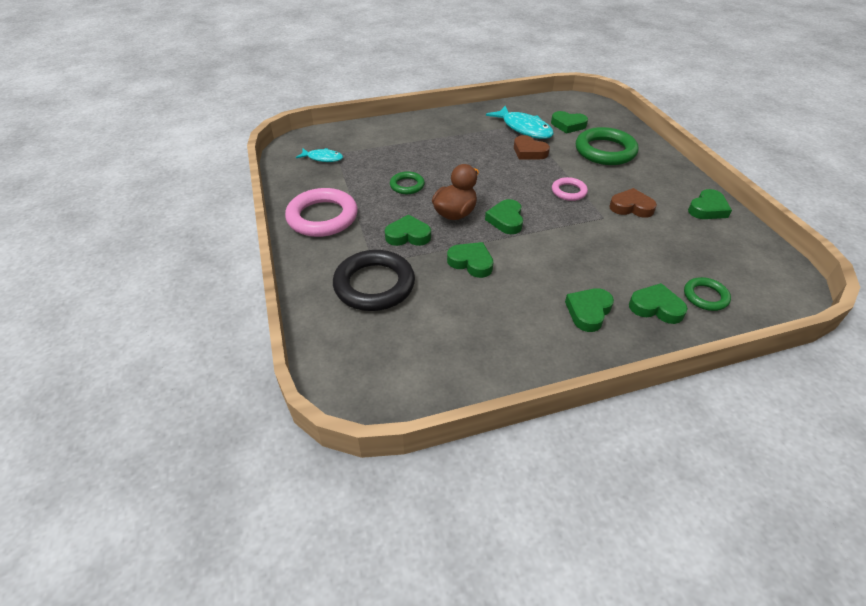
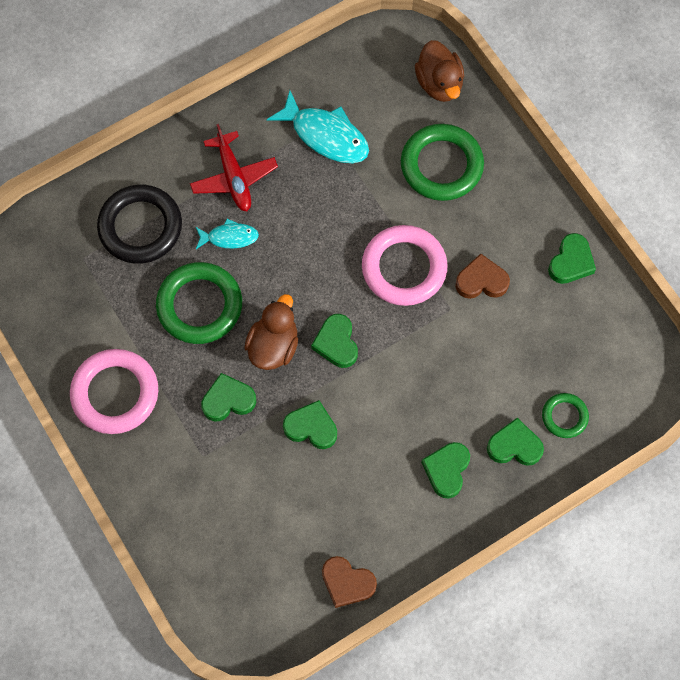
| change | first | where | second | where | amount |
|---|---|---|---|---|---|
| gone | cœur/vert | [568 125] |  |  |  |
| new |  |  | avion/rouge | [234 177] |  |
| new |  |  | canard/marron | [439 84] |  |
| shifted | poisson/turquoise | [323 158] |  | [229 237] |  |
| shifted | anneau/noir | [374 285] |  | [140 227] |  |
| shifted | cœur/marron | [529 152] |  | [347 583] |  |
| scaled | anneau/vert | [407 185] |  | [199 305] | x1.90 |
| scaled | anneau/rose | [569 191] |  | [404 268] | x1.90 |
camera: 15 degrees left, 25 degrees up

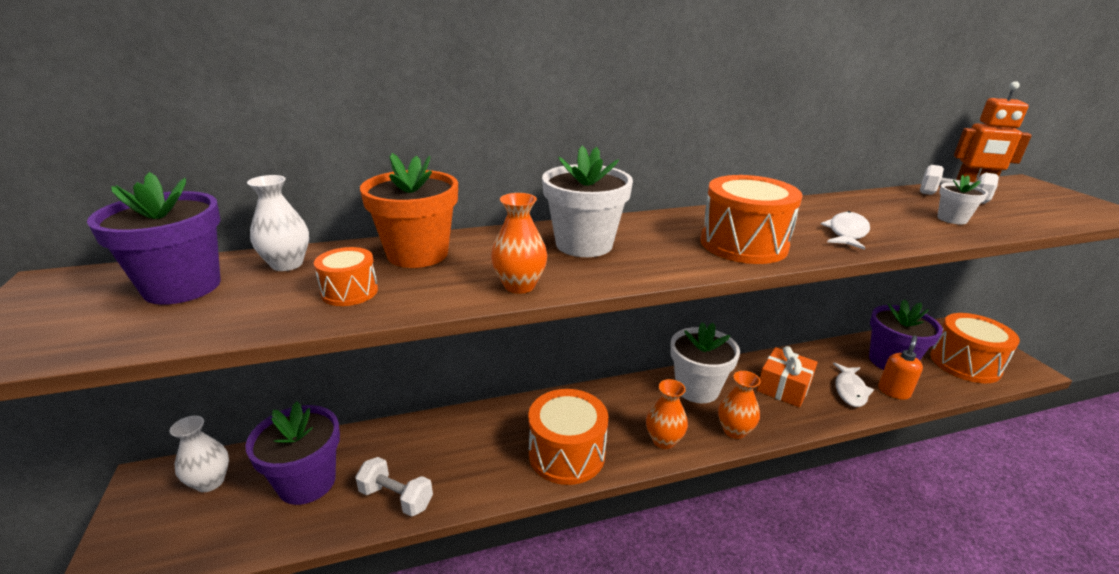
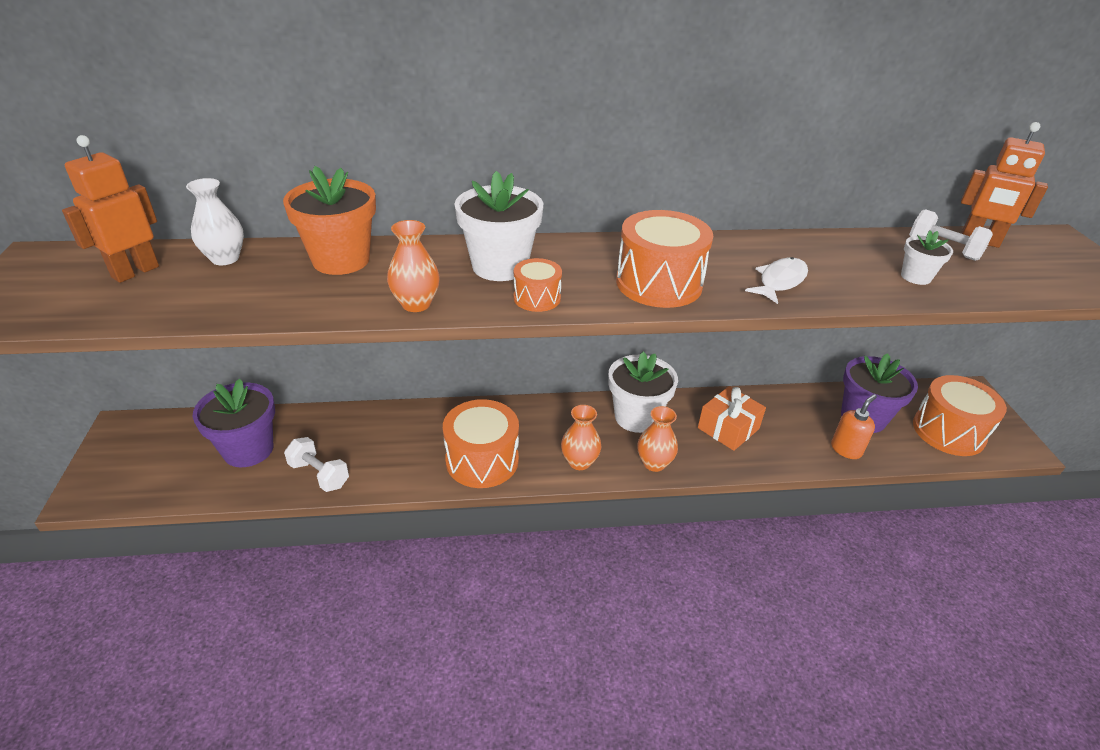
| change | first | where | second | where | amount |
|---|---|---|---|---|---|
| gone | vase/blanc | [210 482] |  |  |  |
| gone | poisson/blanc | [850 390] |  |  |  |
| shifted | tambour/orange | [349 292] |  | [537 298] |  |
| swapped | pot de fleurs/violet | [182 287] | robot/orange | [135 272] |  |
camera: 10 degrees right, 10 degrees up

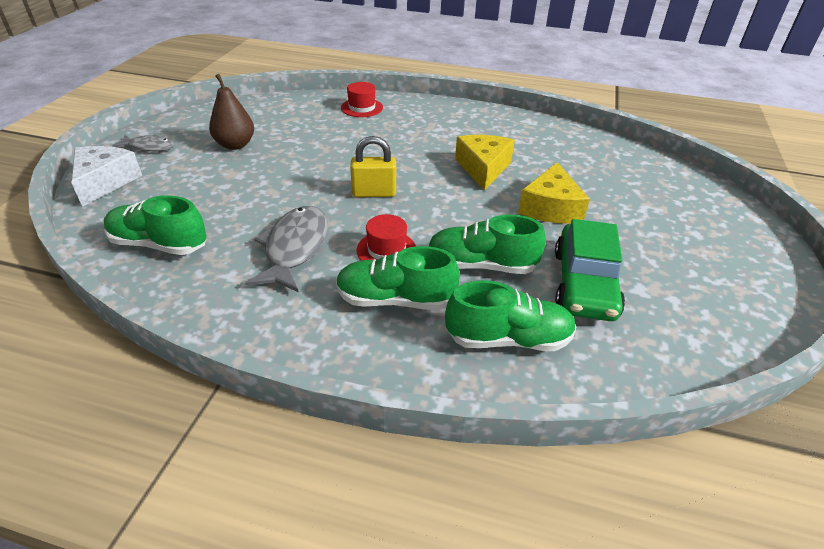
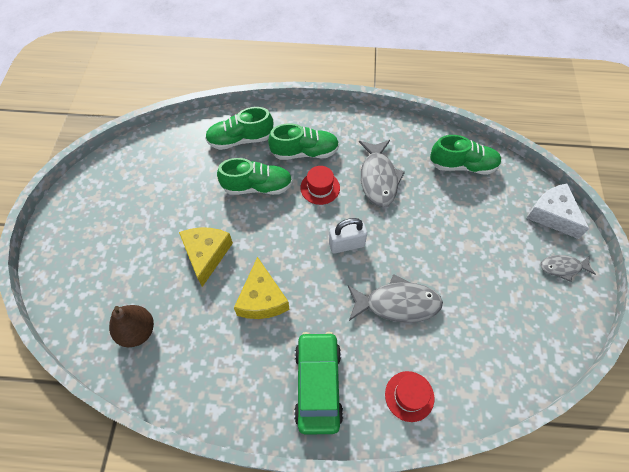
| change | first | where | second | where | amount |
|---|---|---|---|---|---|
| new |  |  | poisson/gris | [397 304] |  |
| shifted | poire/marron | [235 145] |  | [137 331] |  |
| shifted | voiture/vert | [584 284] |  | [318 384] |  |
| repainted | cadenas/jaune | [374 193] | cadenas/blanc | [346 244] |  |
| rotated | fromage/blanc | [105 182] |  | [552 215] | 150 degrees clockwise |
camera: 170 degrees right, 20 degrees up

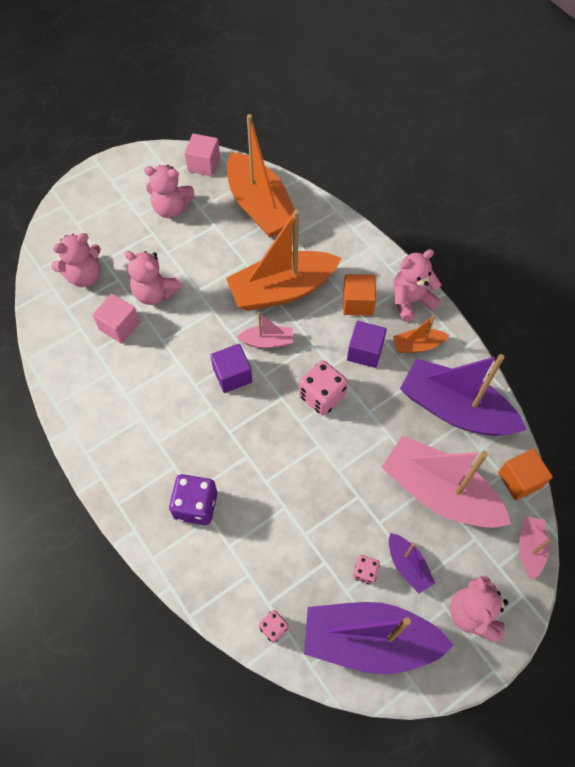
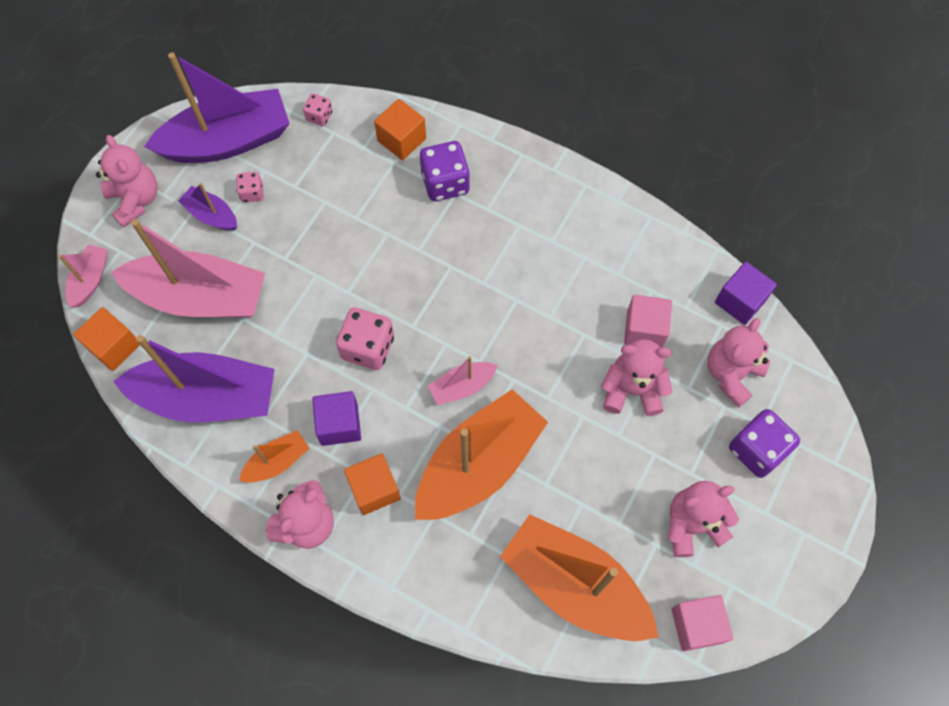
| change | first | where | second | where | amount |
|---|---|---|---|---|---|
| new |  |  | cube/orange | [401 139] |  |
| new |  |  | dé/violet | [757 450] |  |
| shifted | cube/violet | [232 375] |  | [740 301] |  |
| rotated | bateau/rose | [529 548] |  | [90 280] | 150 degrees counterclockwise |
camera: 155 degrees right, 5 degrees up

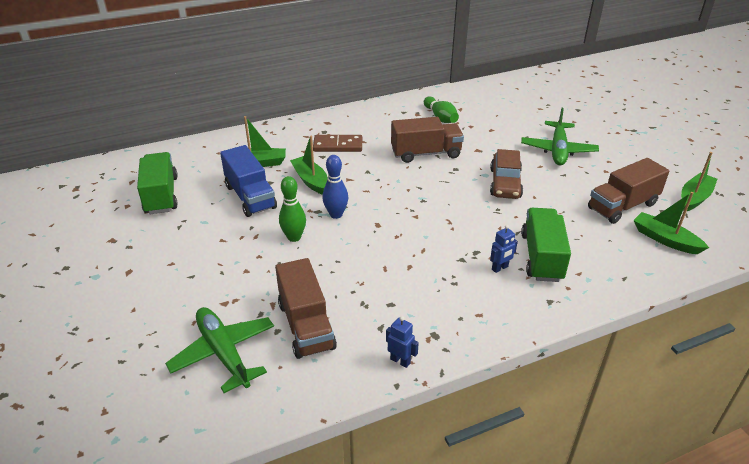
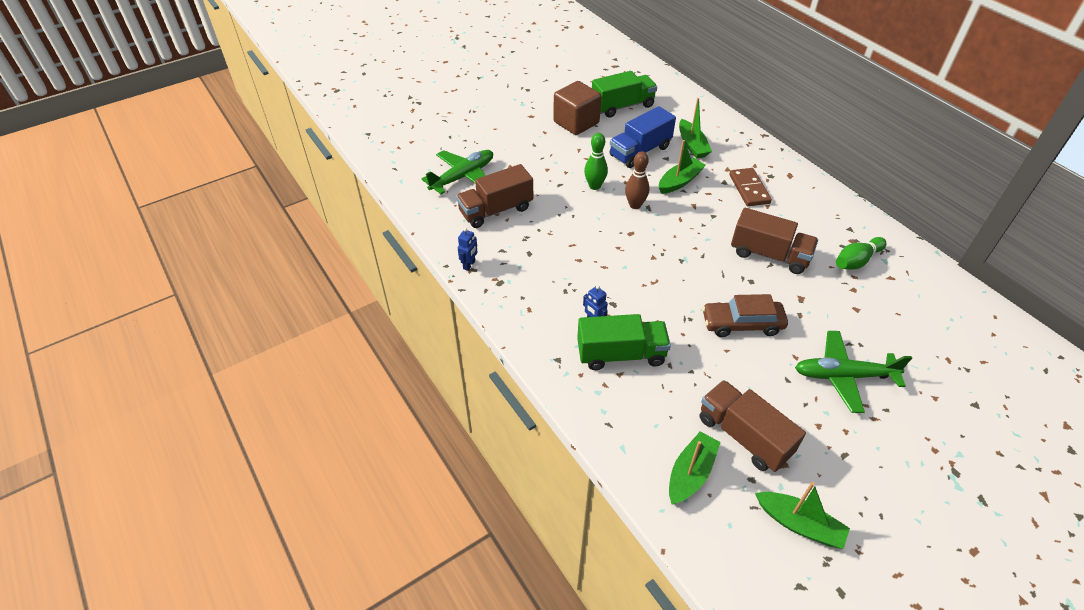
| change | first | where | second | where | amount |
|---|---|---|---|---|---|
| new |  |  | cube/marron | [576 123] |  |
| repainted | quille/bleu | [336 214] | quille/marron | [635 205] |  |
| rotated | camion/marron | [426 153] |  | [769 255] | 45 degrees counterclockwise |
camera: 80 degrees right, 10 degrees up

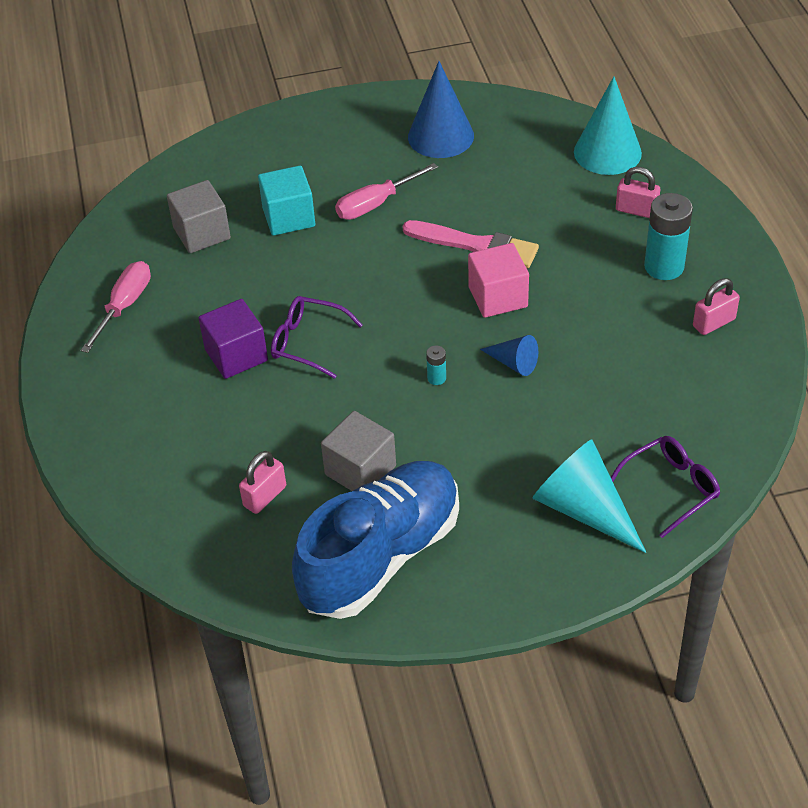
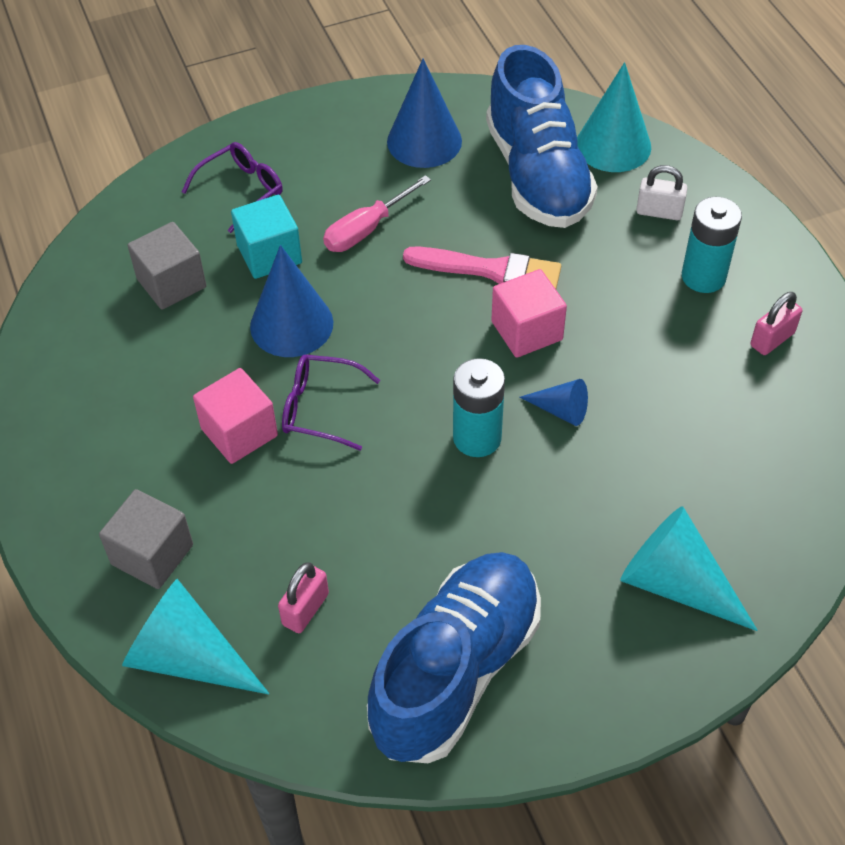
| change | first | where | second | where | amount |
|---|---|---|---|---|---|
| gone | tournevis/rose | [124 306] |  |  |  |
| new |  |  | cône/turquoise | [188 657] |  |
| new |  |  | cône/bleu | [291 324] |  |
| new |  |  | chaussure/bleu | [537 175] |  |
| shifted | cube/gris | [360 470] |  | [152 554] |  |
| shifted | lunettes/violet | [671 488] |  | [242 190] |  |
| repainted | cube/violet | [236 355] | cube/rose | [239 432] |  |
| repainted | cadenas/rose | [636 210] | cadenas/blanc | [659 212] |  |
| scaled | pile/turquoise | [436 378] |  | [477 438] | x2.22 |
camera: 10 degrees left, 5 degrees up

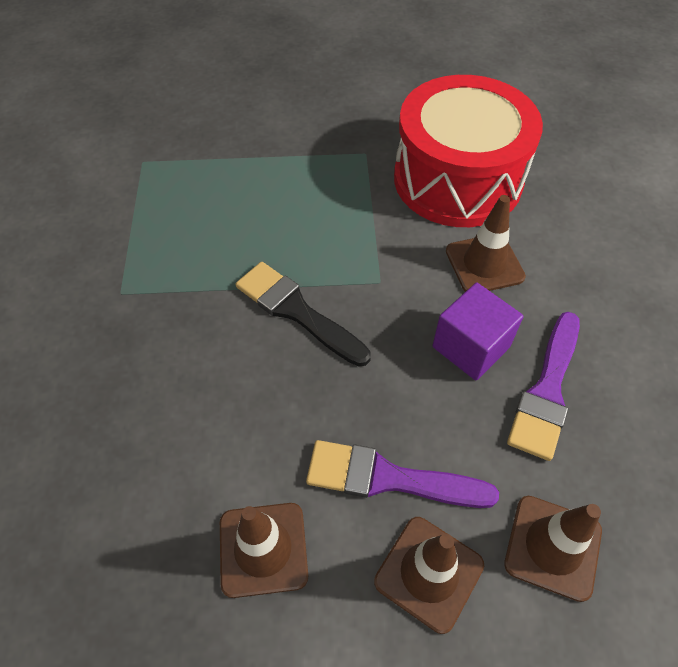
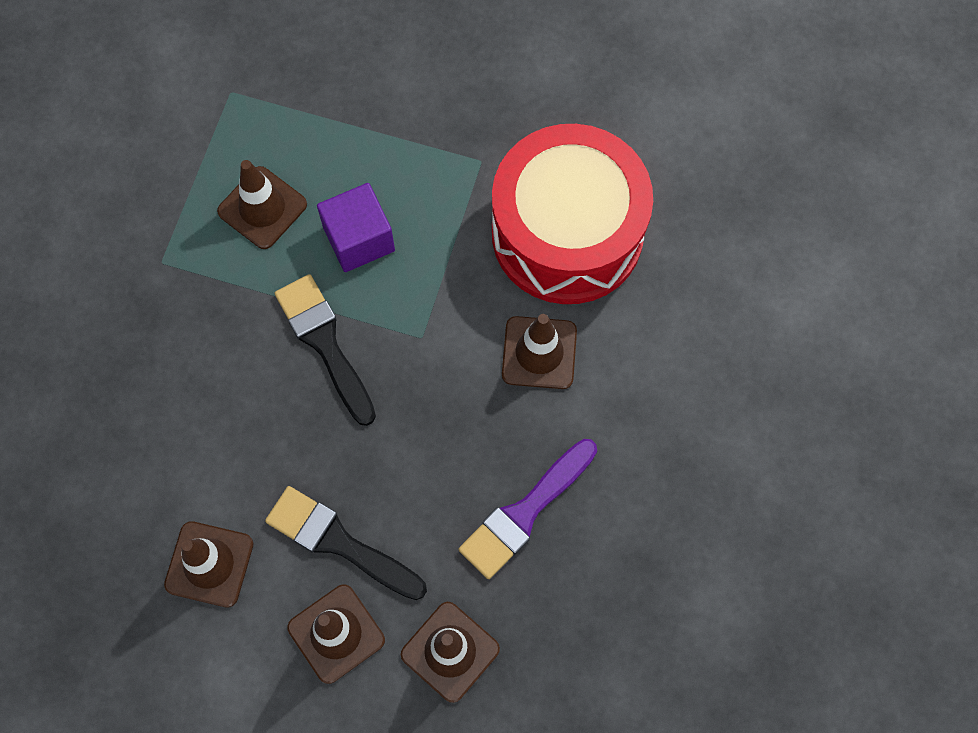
| change | first | where | second | where | amount |
|---|---|---|---|---|---|
| new |  |  | cône de chantier/marron | [262 208] |  |
| shifted | cube/violet | [471 347] |  | [359 239] |  |
| repainted | pinceau/violet | [388 478] | pinceau/noir | [339 542] |  |
camera: 20 degrees right, 15 degrees up

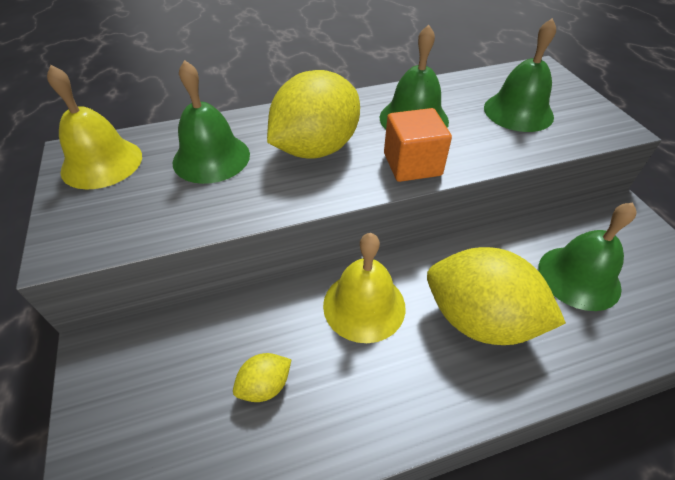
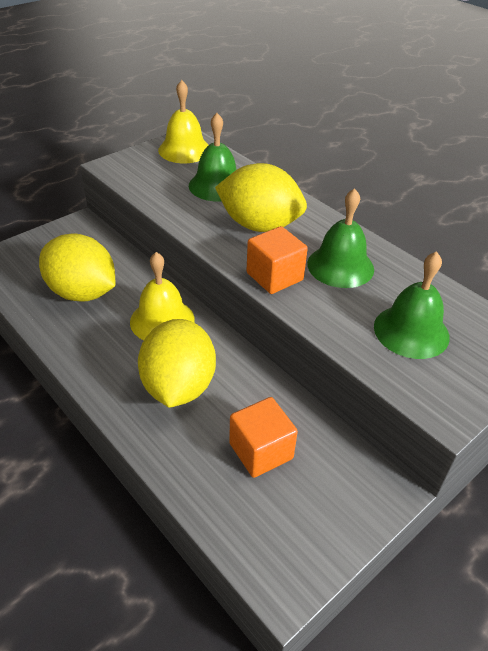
| change | first | where | second | where | amount |
|---|---|---|---|---|---|
| swapped | cloche/vert | [579 277] | cube/orange | [261 451] |  |
| scaled | citron/jaune | [265 386] |  | [82 293] | x2.26 |
camera: 65 degrees right, 5 degrees down

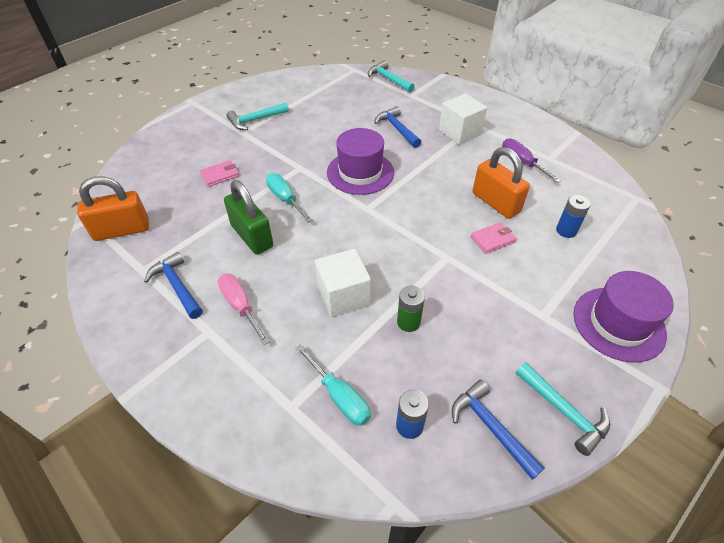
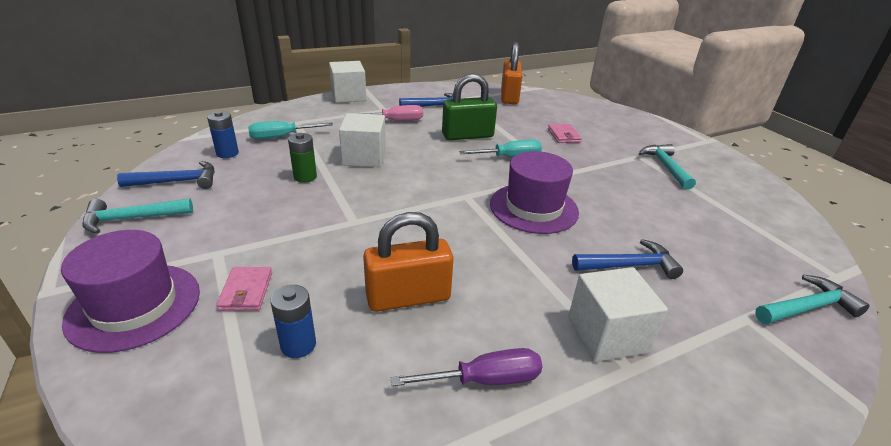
| change | first | where | second | where | amount |
|---|---|---|---|---|---|
| new |  |  | cube/blanc | [348 96] |  |
| shifted | portefeuille/rose | [492 239] |  | [246 291] |  |
camera: 110 degrees right, 15 degrees down

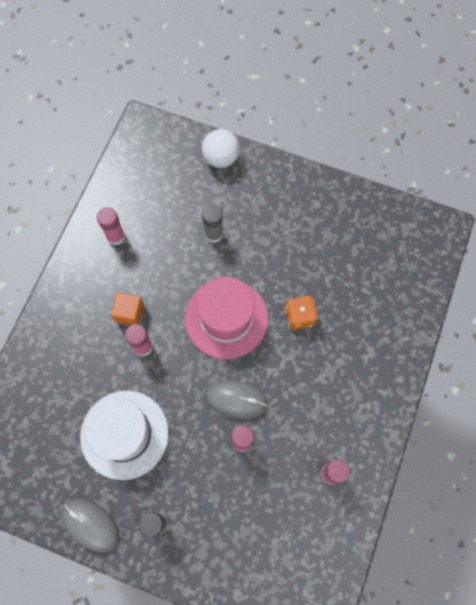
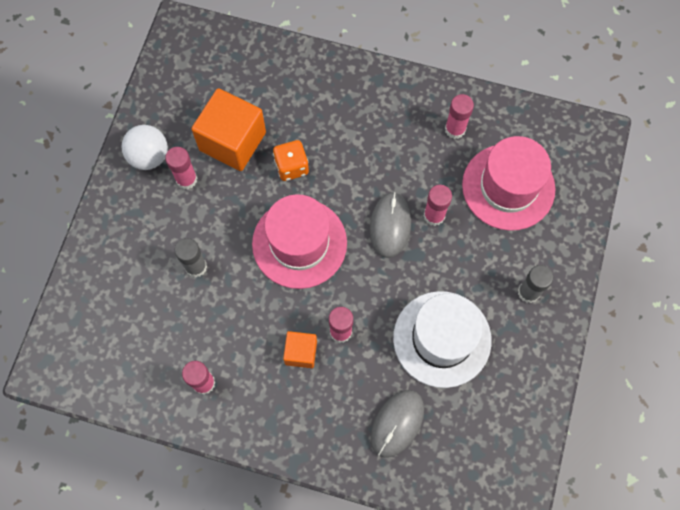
| change | first | where | second | where | amount |
|---|---|---|---|---|---|
| new |  |  | bâton de colle/rose | [186 179] |  |
| new |  |  | cube/orange | [232 141] |  |
| new |  |  | chapeau/rose | [508 187] |  |
| shifted | souris/gris | [90 525] |  | [397 423] |  |
| shifted | balle/blanc | [220 158] |  | [149 156] |  |
camera: 95 degrees left, 0 degrees up

